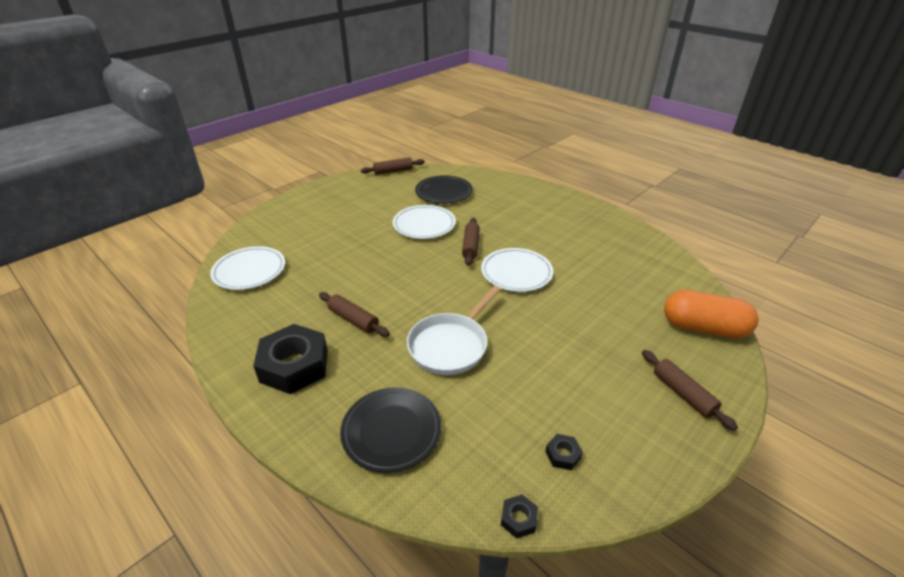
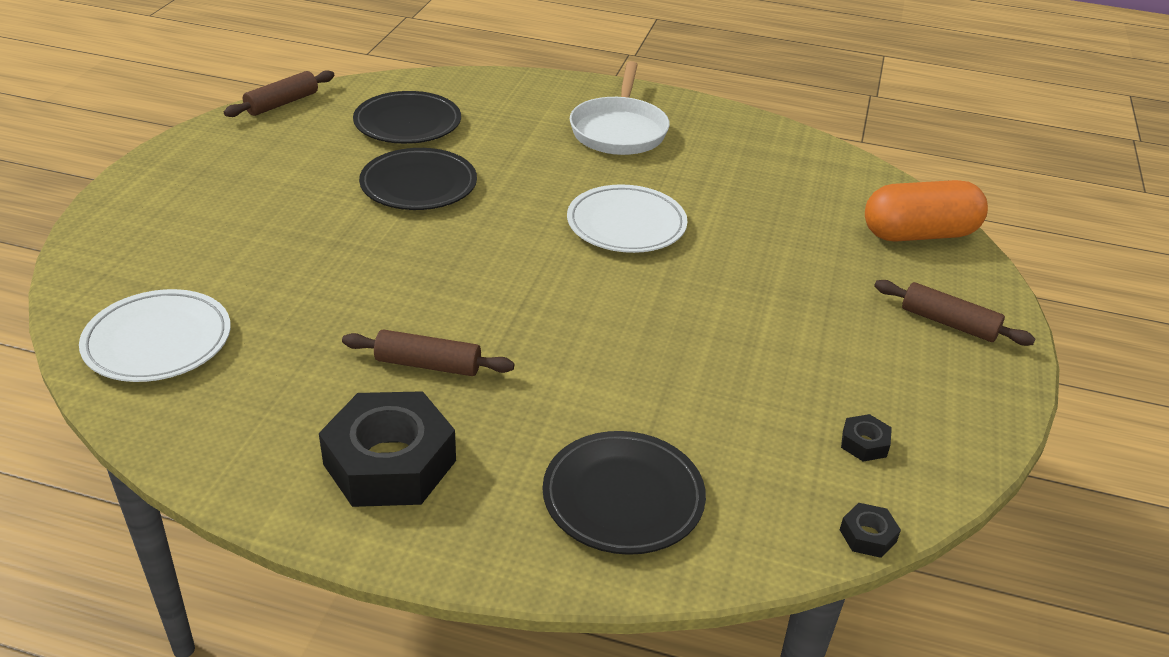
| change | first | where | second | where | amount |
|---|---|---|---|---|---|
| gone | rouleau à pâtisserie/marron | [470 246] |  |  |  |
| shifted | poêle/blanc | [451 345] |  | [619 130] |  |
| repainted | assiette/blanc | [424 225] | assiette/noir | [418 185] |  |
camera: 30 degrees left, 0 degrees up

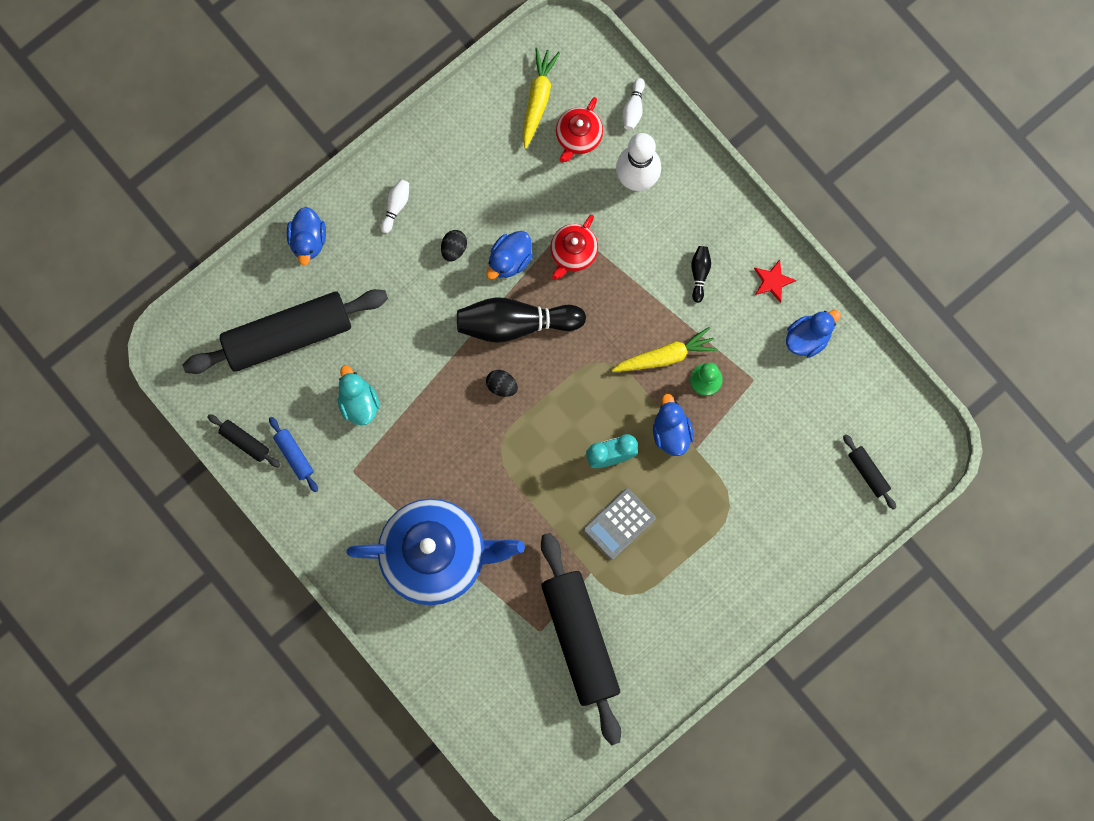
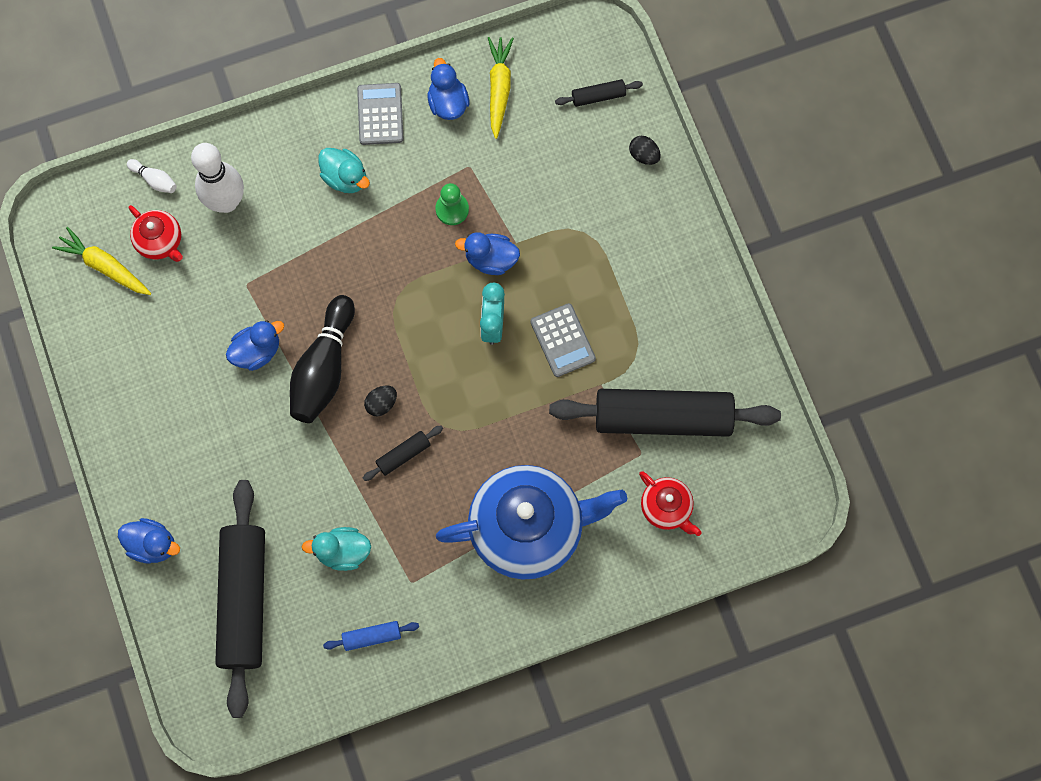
| change | first | where | second | where | amount |
|---|---|---|---|---|---|
| gone | quille/blanc | [396 206] |  |  |  |
| shifted | rouleau à pâtisserie/noir | [244 442] |  | [403 455] |  |
| shifted | œuf/noir | [454 248] |  | [644 155] |  |
| shifted | théière/rouge | [573 252] |  | [666 508] |  |
| shifted | carotte/jaune | [665 356] |  | [499 88] |  |
| swapped | quille/noir | [699 273] | canard/turquoise | [345 177] |  |
| swapped | étoile/rouge | [772 281] | calculatrice/gris | [380 114] |  |
| rotated | théière/bleu | [436 555] |  | [528 528] | 60 degrees clockwise |
| rotated | canard/bleu | [509 260] |  | [257 351] | 90 degrees counterclockwise |
camera: 70 degrees left, 5 degrees down

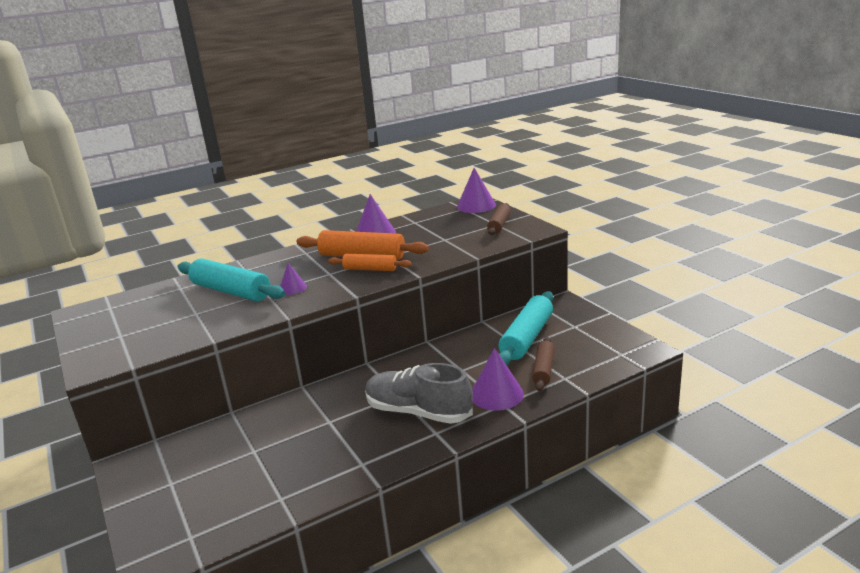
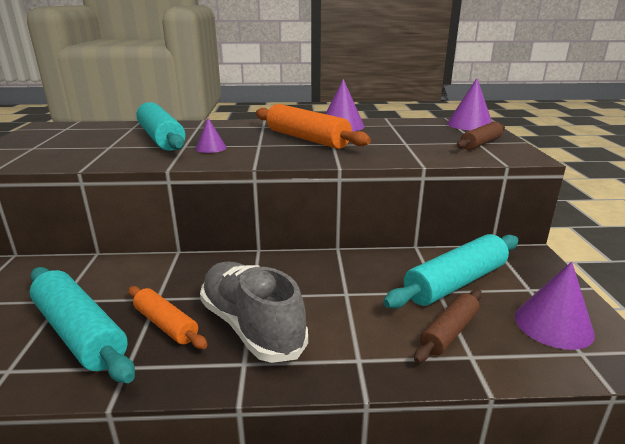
| change | first | where | second | where | amount |
|---|---|---|---|---|---|
| new |  |  | rouleau à pâtisserie/turquoise | [80 332] |  |
| shifted | rouleau à pâtisserie/orange | [370 269] |  | [166 324] |  |
| shifted | cône/violet | [496 394] |  | [553 324] |  |
camera: 25 degrees right, 0 degrees up

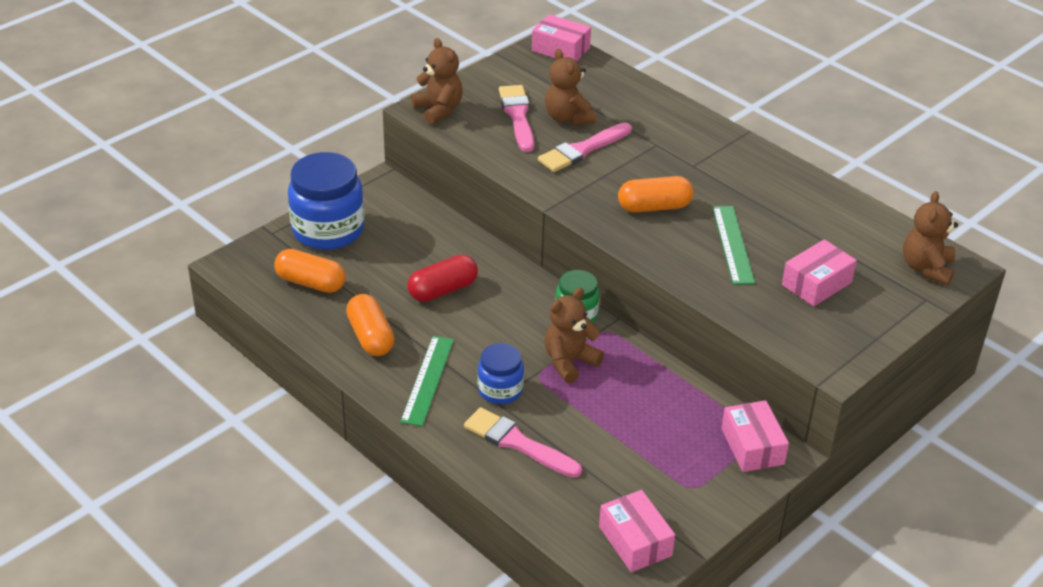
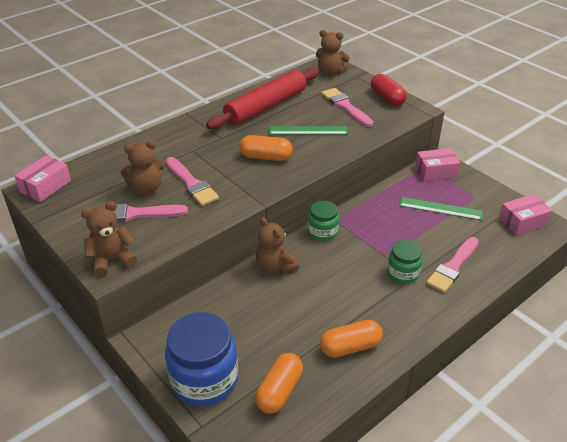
| change | first | where | second | where | amount |
|---|---|---|---|---|---|
| new |  |  | rouleau à pâtisserie/rouge | [266 106] |  |
| shifted | règle/vert | [427 380] |  | [440 208] |  |
| shifted | gélule/rouge | [443 290] |  | [387 98] |  |
| shifted | ours en peluche/marron | [569 362] |  | [275 266] |  |
| swapped | boîte/rose | [816 284] | pinceau/rose | [345 106] |  |
| repainted | bocal/bleu | [500 390] | bocal/vert | [403 273] |  |
| rotated | gélule/orange | [654 207] |  | [266 157] | 75 degrees counterclockwise |
camera: 85 degrees left, 0 degrees up

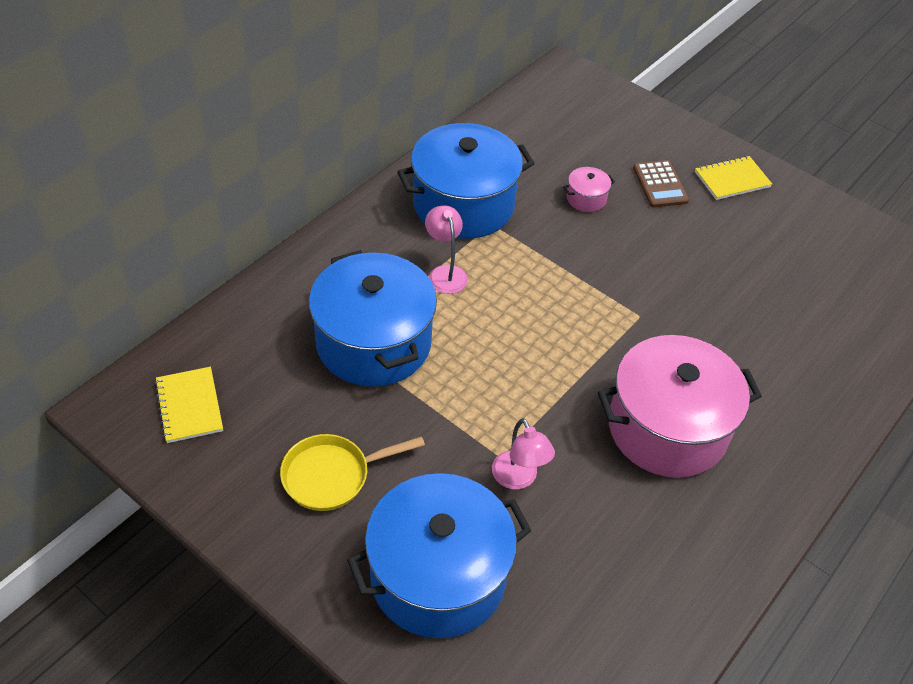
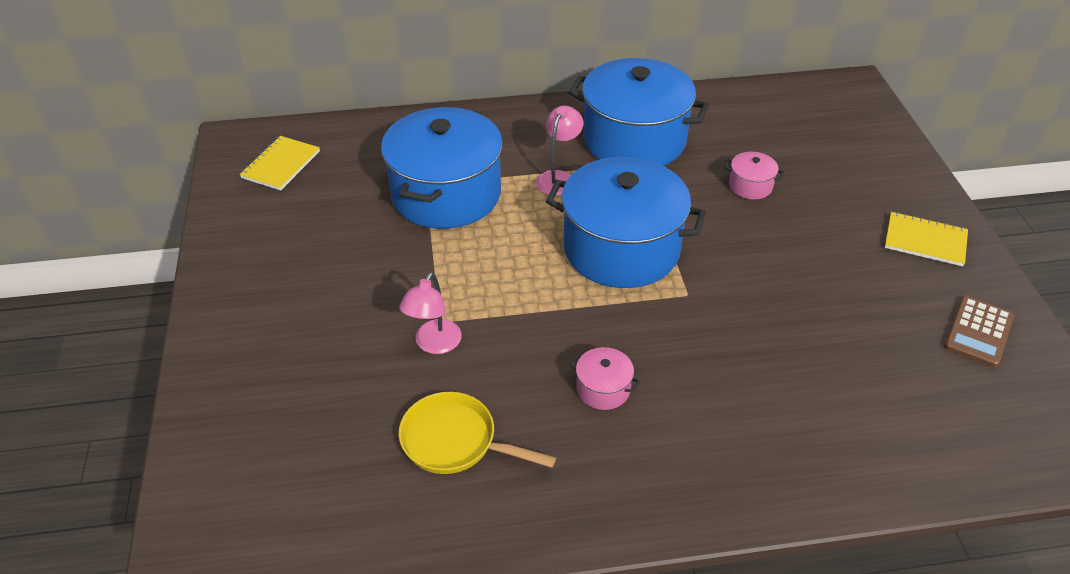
| change | first | where | second | where | amount |
|---|---|---|---|---|---|
| shifted | poêle/jaune | [332 475] |  | [455 441] |  |
| shifted | marmite/bleu | [438 576] |  | [621 248] |  |
| shifted | calculatrice/marron | [660 184] |  | [978 332] |  |
| scaled | marmite/rose | [667 428] |  | [603 389] | x0.40 |
camera: 45 degrees right, 5 degrees down

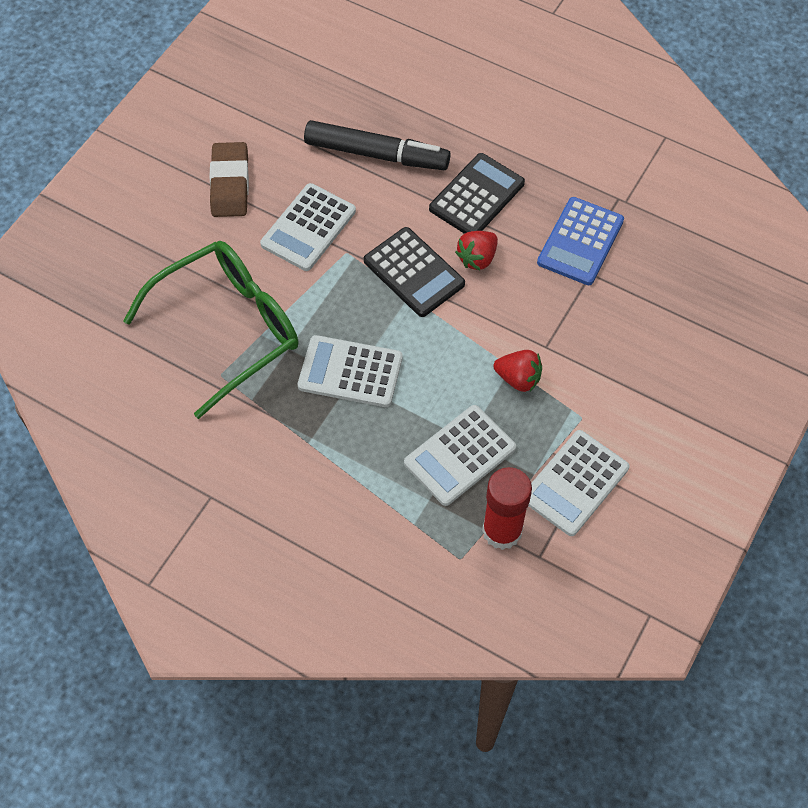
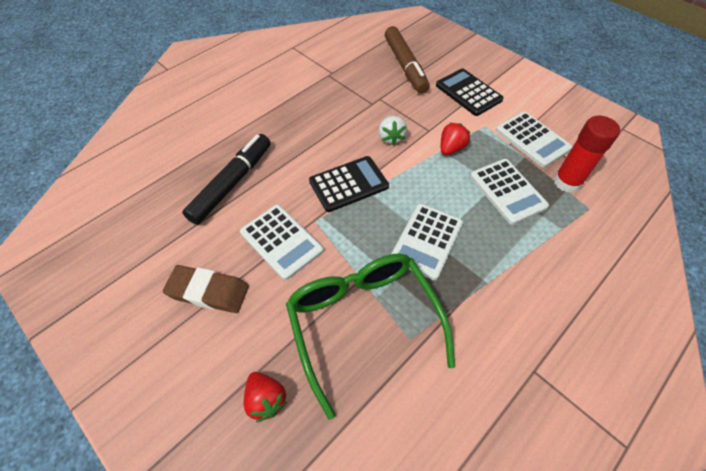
| change | first | where | second | where | amount |
|---|---|---|---|---|---|
| gone | calculatrice/bleu | [580 241] |  |  |  |
| new |  |  | fraise/blanc | [391 137] |  |
| new |  |  | feutre/marron | [405 66] |  |
| shifted | calculatrice/noir | [477 196] |  | [468 92] |  |
| shifted | fraise/rouge | [477 258] |  | [266 399] |  |
camera: 75 degrees left, 5 degrees down

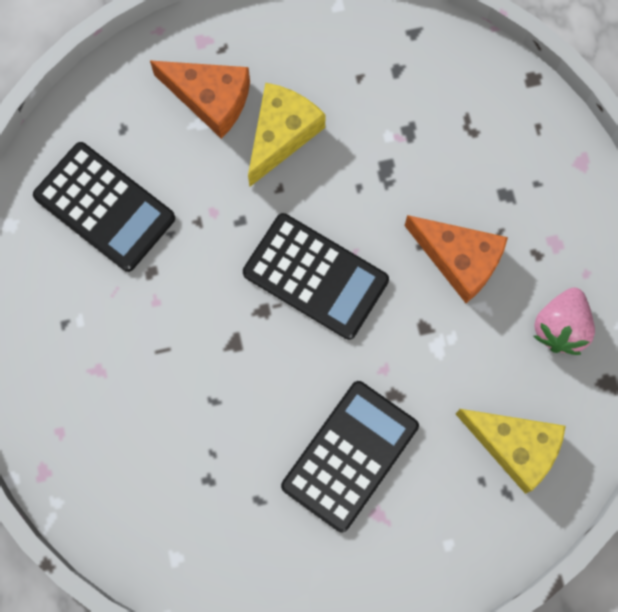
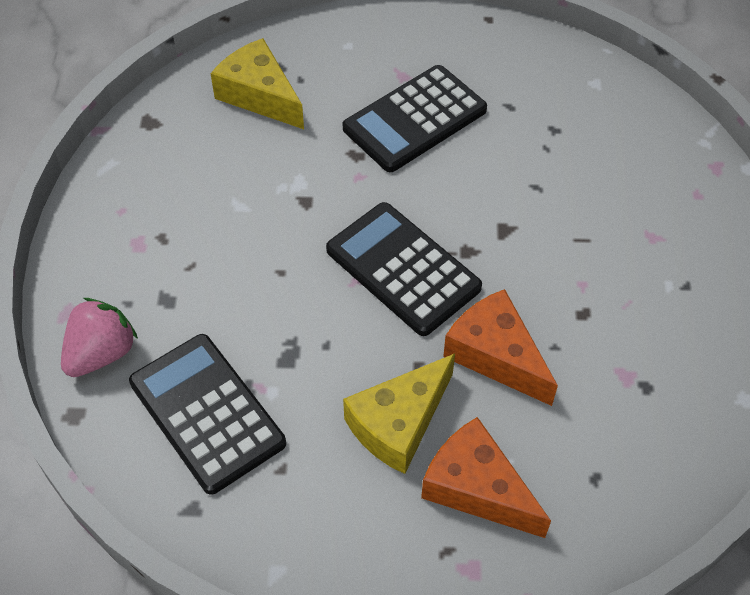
| change | first | where | second | where | amount |
|---|---|---|---|---|---|
| shifted | calculatrice/noir | [104 207] |  | [207 413] |  |
| shifted | fromage/orange | [459 260] |  | [496 355] |  |
| shifted | fraise/rose | [560 327] |  | [102 353] |  |
camera: 165 degrees left, 20 degrees down

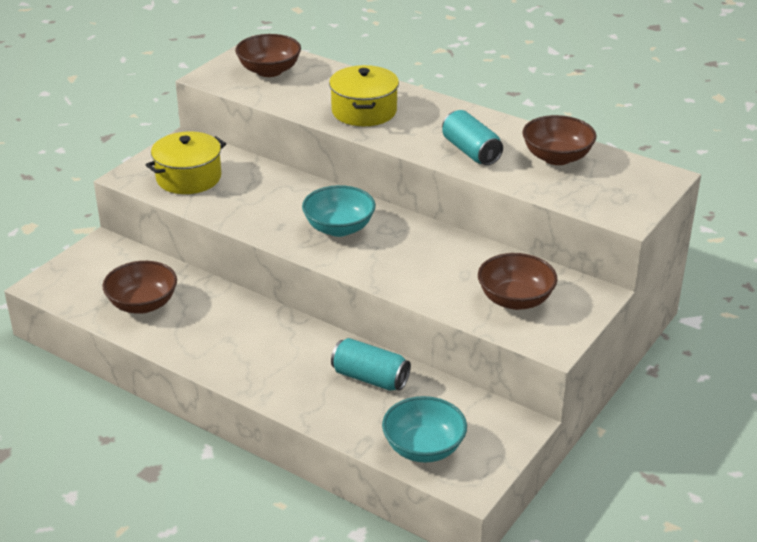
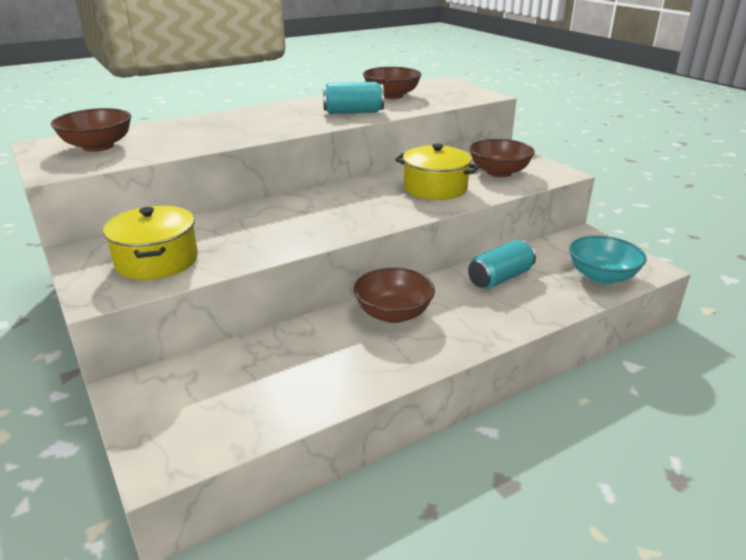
| change | first | where | second | where | amount |
|---|---|---|---|---|---|
| gone | bol/turquoise | [339 228] |  |  |  |
| shifted | bol/marron | [142 304] |  | [393 314] |  |
| shifted | marmite/jaune | [364 111] |  | [435 188] |  |
camera: 65 degrees left, 5 degrees down

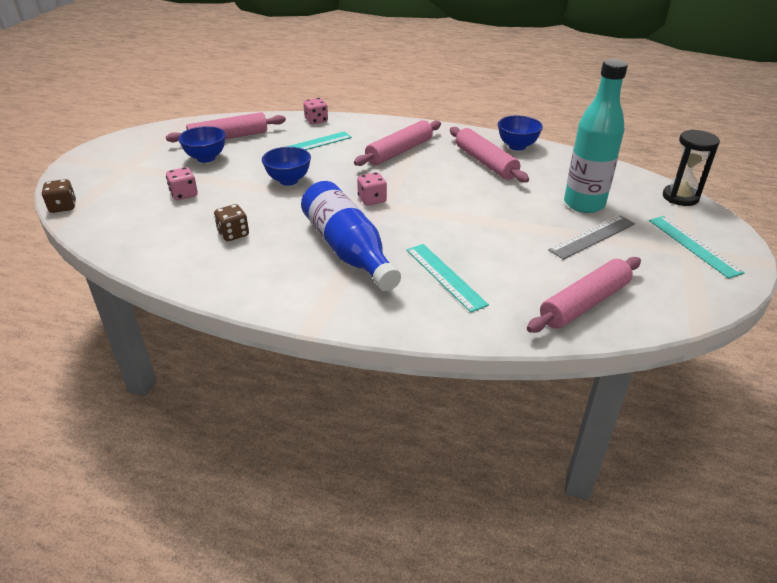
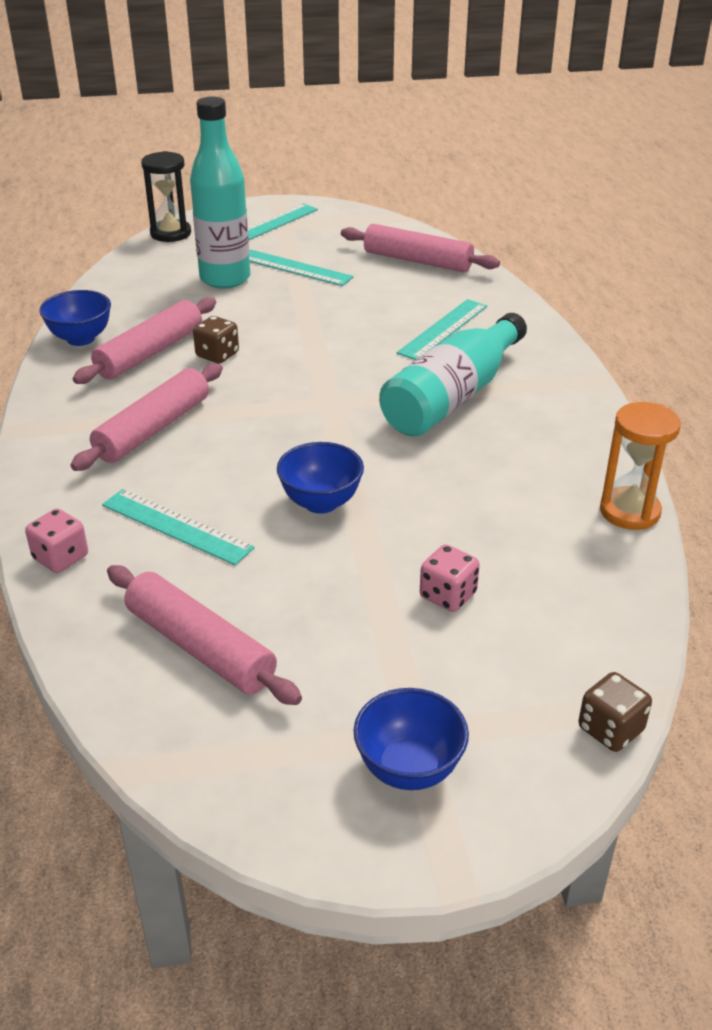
| change | first | where | second | where | amount |
|---|---|---|---|---|---|
| gone | dé/rose | [372 200] |  |  |  |
| new |  |  | sablier/orange | [629 511] |  |
| shifted | bol/bleu | [206 158] |  | [409 769] |  |
| shifted | dé/marron | [233 234] |  | [217 355] |  |
| repainted | bouteille/bleu | [348 250] | bouteille/turquoise | [452 396] |  |
| repainted | règle/gris | [593 237] | règle/turquoise | [295 268] |  |
| rotated | rouleau à pâtisserie/rose | [399 151] |  | [153 429] | 75 degrees counterclockwise |
camera: 115 degrees left, 0 degrees up

